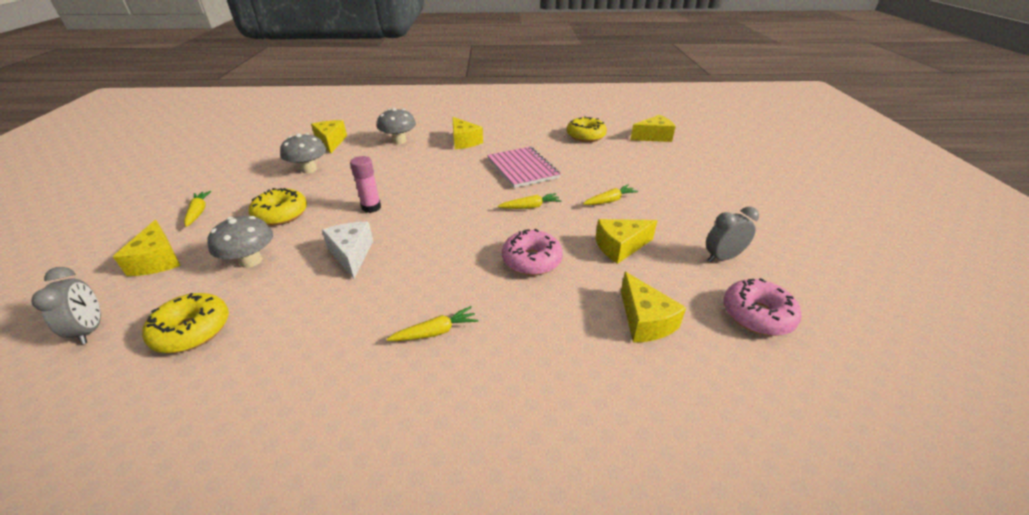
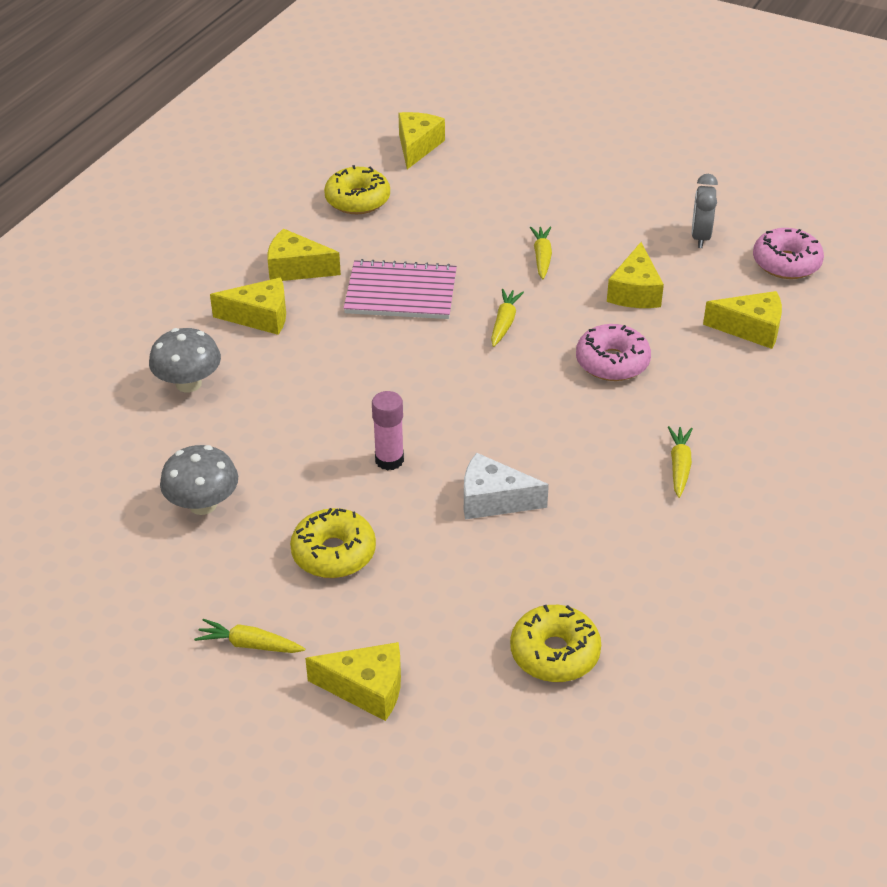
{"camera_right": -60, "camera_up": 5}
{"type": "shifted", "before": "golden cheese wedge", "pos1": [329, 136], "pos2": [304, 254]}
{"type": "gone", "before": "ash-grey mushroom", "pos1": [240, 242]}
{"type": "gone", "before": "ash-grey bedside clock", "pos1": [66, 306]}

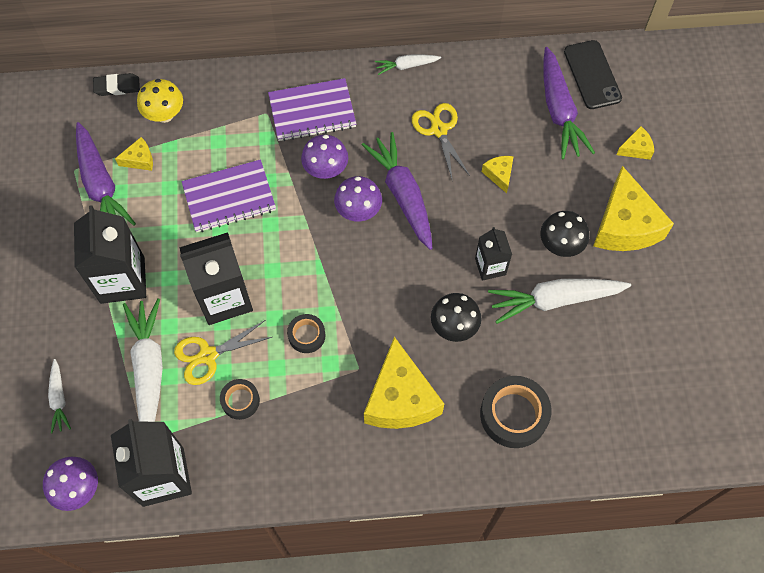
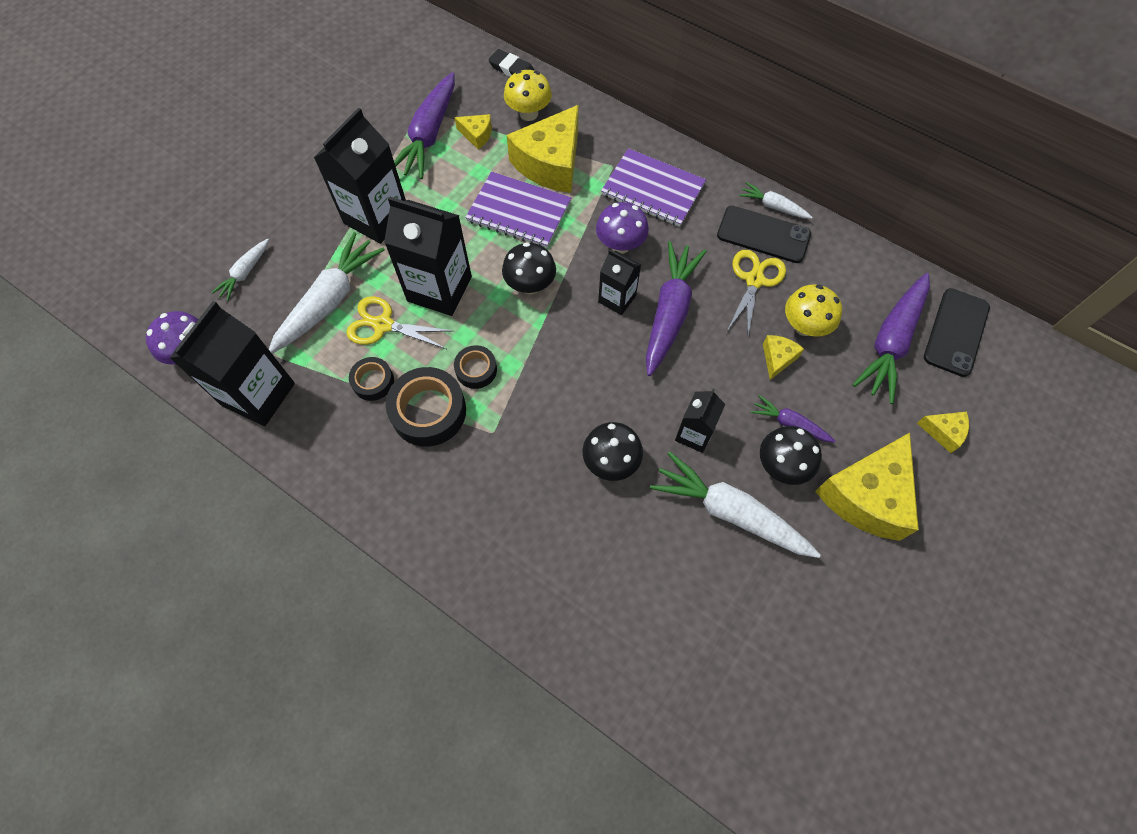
{"camera_right": 40, "camera_up": 0}
{"type": "swapped", "before": "purple mushroom", "after": "black juice carton", "pos1": [358, 198], "pos2": [619, 282]}
{"type": "shifted", "before": "golden cheese wedge", "pos1": [404, 383], "pos2": [543, 149]}
{"type": "shifted", "before": "black sticky tape", "pos1": [515, 412], "pos2": [426, 407]}
{"type": "new", "after": "black phone", "pos2": [764, 234]}
{"type": "new", "after": "black mushroom", "pos2": [529, 268]}
{"type": "new", "after": "golden mushroom", "pos2": [813, 310]}
{"type": "new", "after": "purple root vegetable", "pos2": [793, 419]}

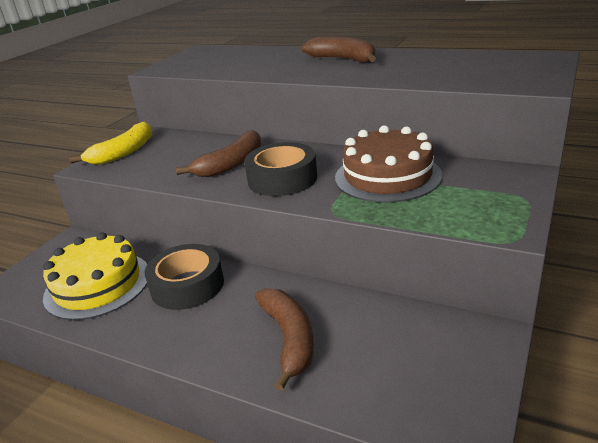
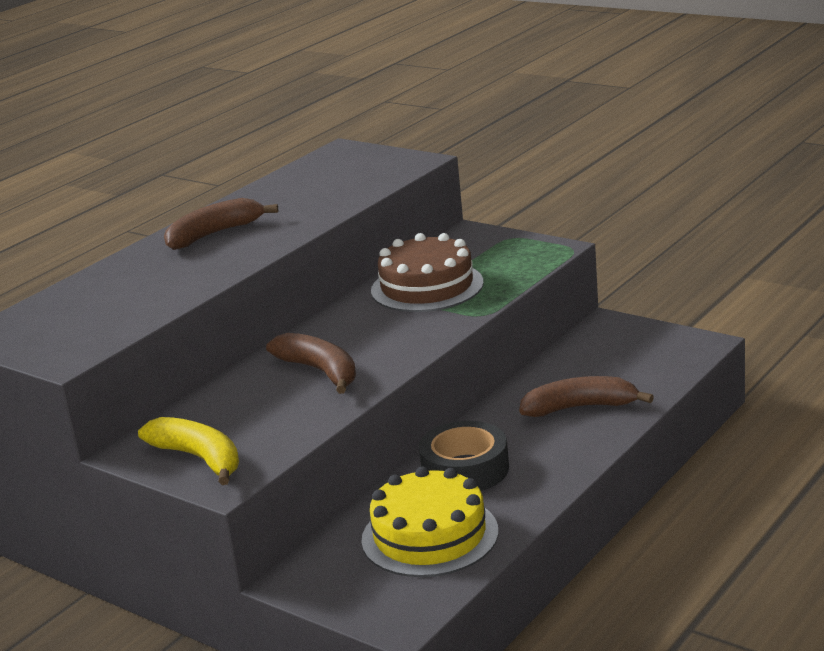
{"camera_right": -80, "camera_up": -5}
{"type": "gone", "before": "black sticky tape", "pos1": [280, 169]}

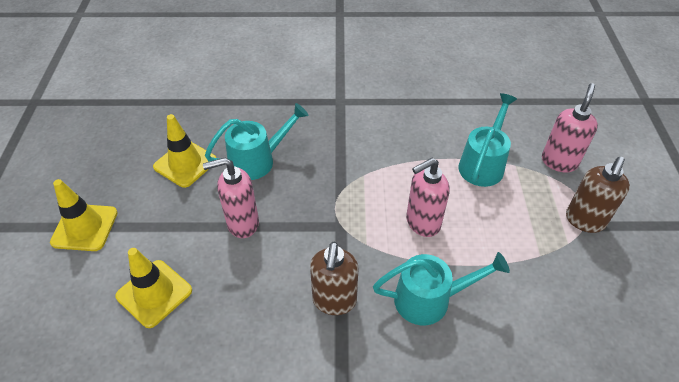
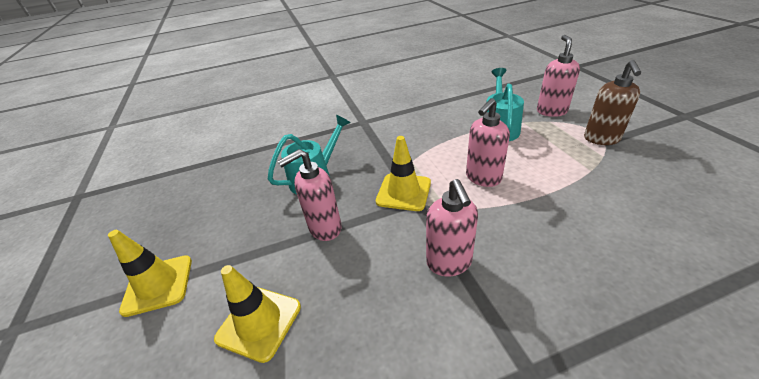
{"camera_right": -15, "camera_up": -10}
{"type": "shifted", "before": "golden safety cone", "pos1": [184, 151], "pos2": [403, 173]}
{"type": "repainted", "before": "brown soap pump", "after": "rose-pink soap pump", "pos1": [334, 278], "pos2": [452, 227]}
{"type": "gone", "before": "turquoise watering pot", "pos1": [441, 288]}

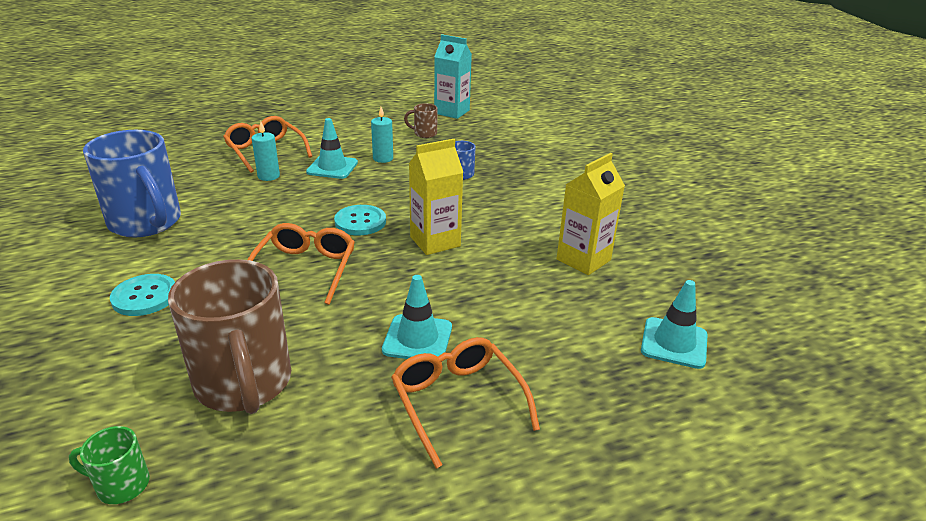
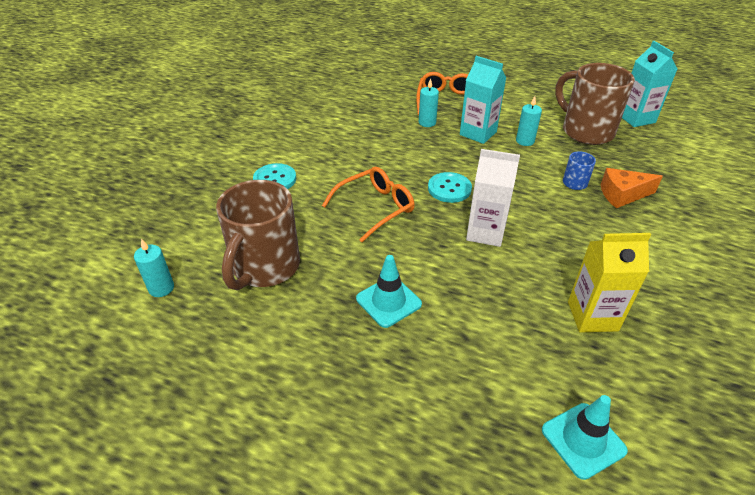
{"camera_right": 45, "camera_up": 10}
{"type": "scaled", "before": "brown mug", "pos1": [421, 120], "pos2": [595, 104], "scale": 2.31}
{"type": "swapped", "before": "turquoise safety cone", "after": "turquoise juice carton", "pos1": [332, 148], "pos2": [483, 100]}
{"type": "gone", "before": "cobalt mug", "pos1": [132, 183]}
{"type": "repainted", "before": "golden juice carton", "after": "pure white juice carton", "pos1": [436, 197], "pos2": [493, 198]}
{"type": "gone", "before": "orange-coloured glasses", "pos1": [465, 403]}
{"type": "swapped", "before": "green mug", "after": "turquoise candle", "pos1": [109, 465], "pos2": [154, 268]}
{"type": "new", "after": "orange-coloured cheese wedge", "pos2": [631, 188]}

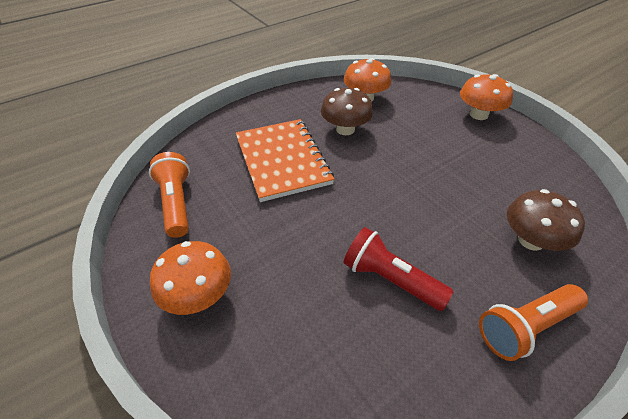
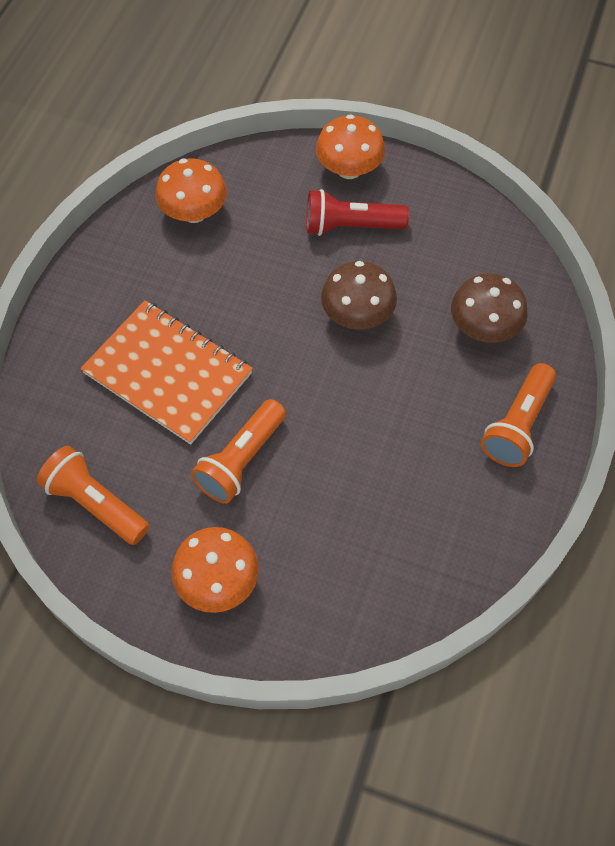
{"camera_right": -35, "camera_up": 15}
{"type": "shifted", "before": "brown mushroom", "pos1": [347, 111], "pos2": [359, 295]}
{"type": "shifted", "before": "scarlet torch", "pos1": [398, 269], "pos2": [357, 212]}
{"type": "new", "after": "orange-coloured torch", "pos2": [238, 451]}

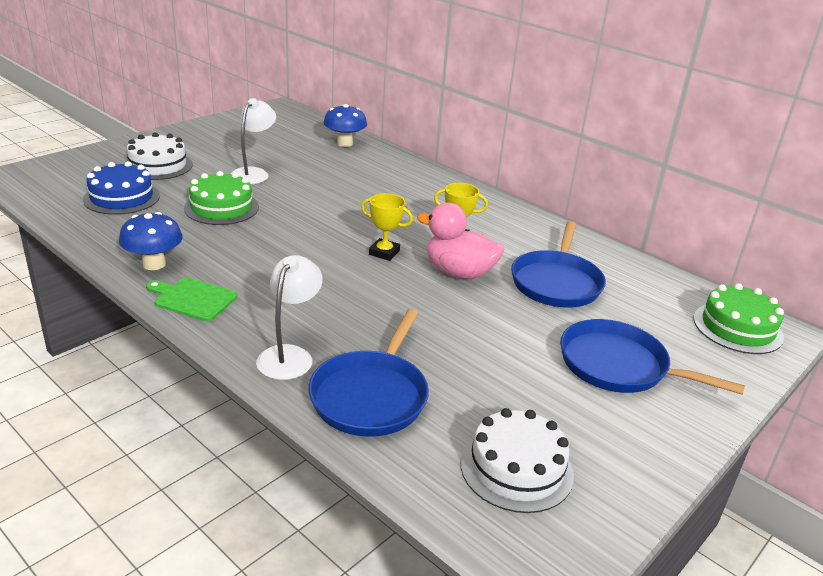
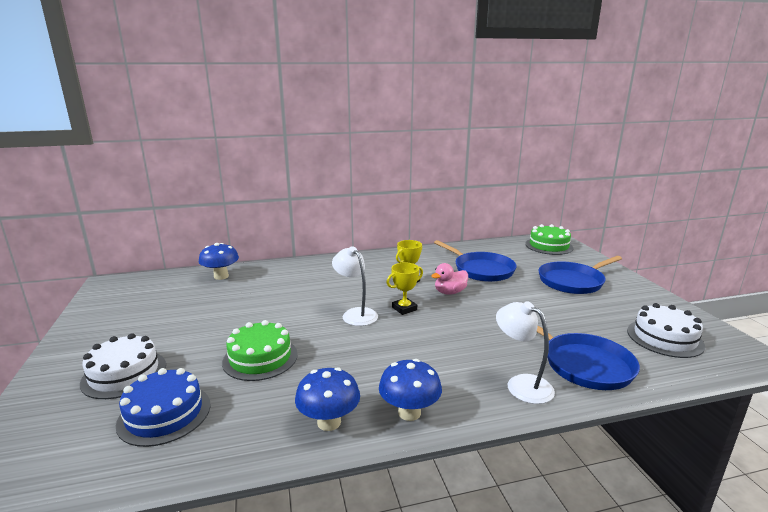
{"camera_right": -55, "camera_up": -10}
{"type": "shifted", "before": "pure white desk lamp", "pos1": [253, 141], "pos2": [355, 286]}
{"type": "scaled", "before": "rose-pink rubber duck", "pos1": [460, 241], "pos2": [449, 279], "scale": 0.66}
{"type": "swapped", "before": "green bread board", "after": "cobalt mushroom", "pos1": [191, 299], "pos2": [410, 390]}

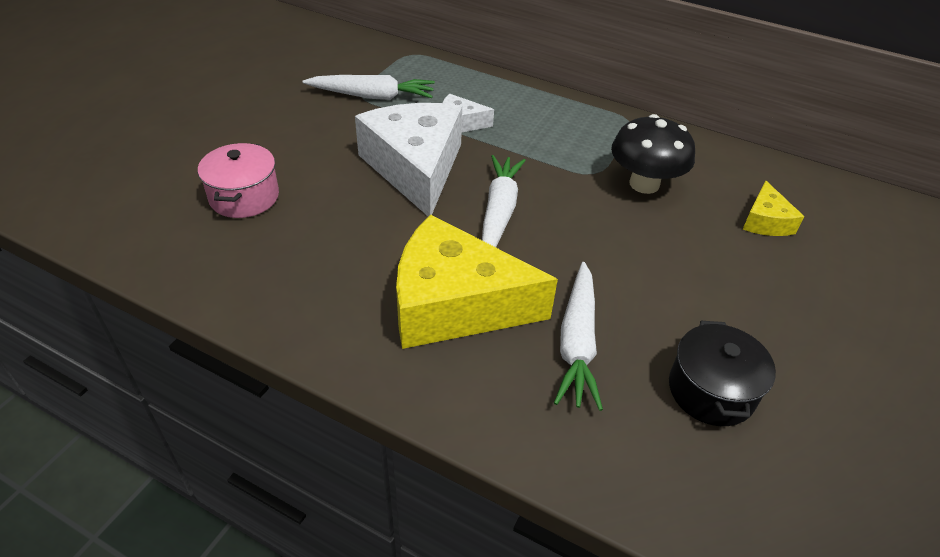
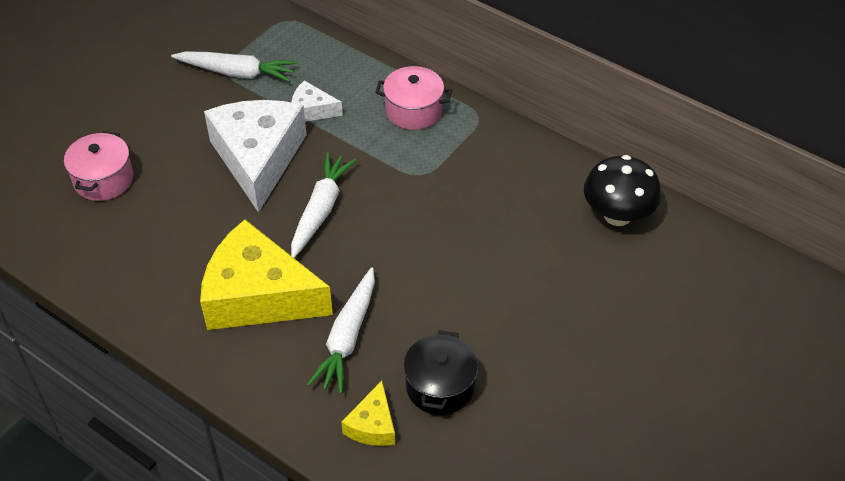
{"camera_right": 10, "camera_up": 5}
{"type": "shifted", "before": "black mushroom", "pos1": [653, 154], "pos2": [622, 190]}
{"type": "shifted", "before": "golden cheese wedge", "pos1": [773, 208], "pos2": [368, 413]}
{"type": "new", "after": "rose-pink pot", "pos2": [413, 98]}

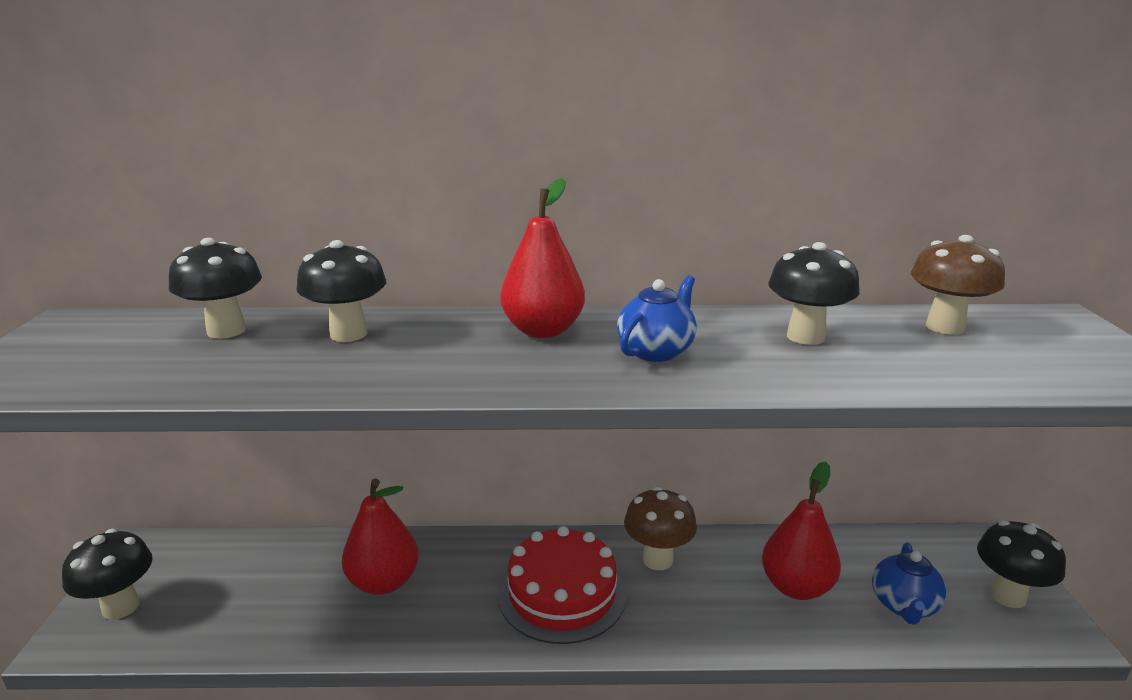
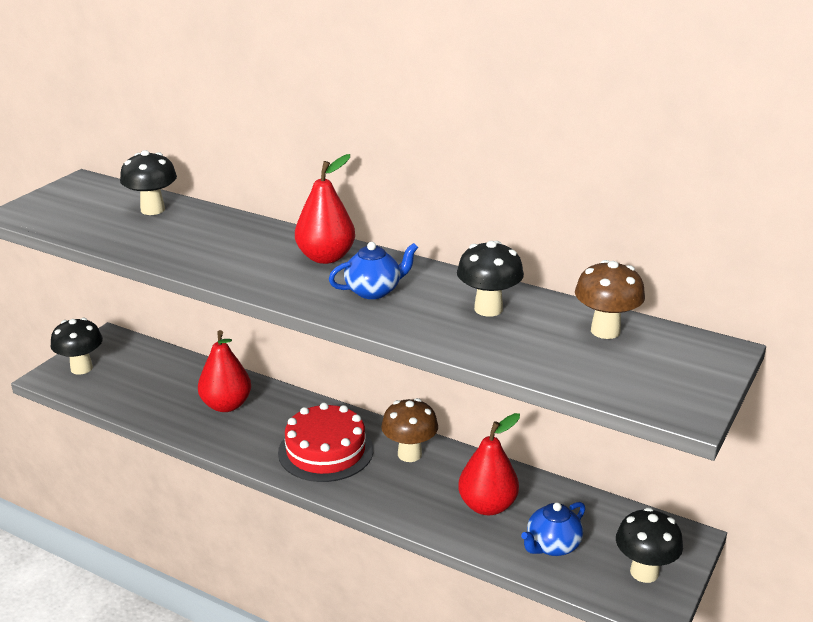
{"camera_right": 30, "camera_up": 5}
{"type": "gone", "before": "black mushroom", "pos1": [341, 291]}

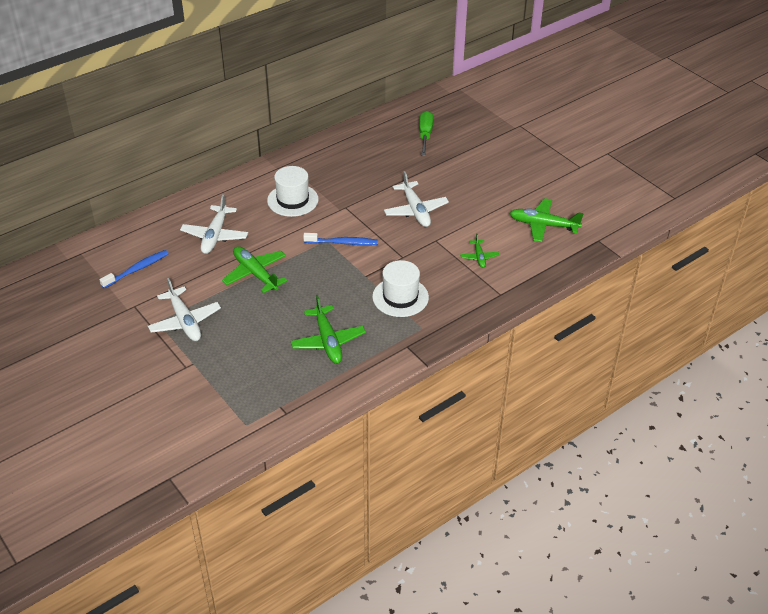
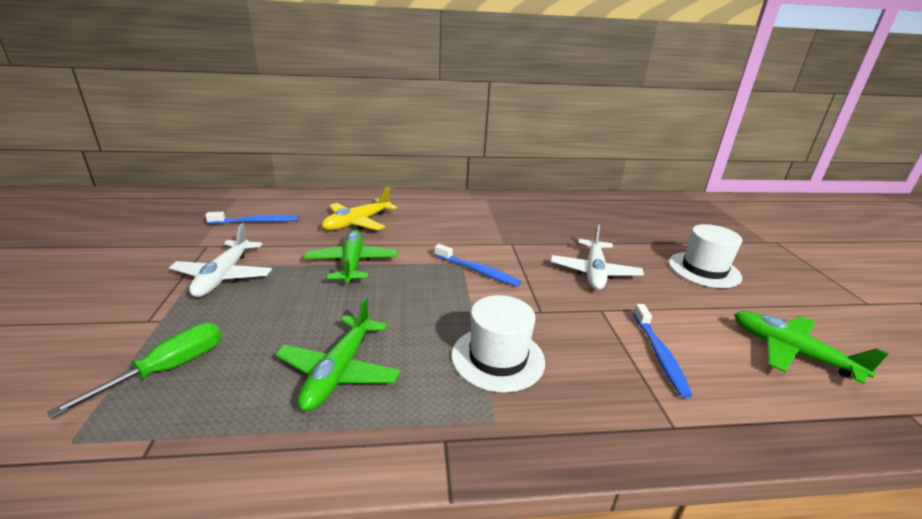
{"camera_right": 30, "camera_up": -15}
{"type": "shifted", "before": "green hand screwdriver", "pos1": [426, 133], "pos2": [134, 370]}
{"type": "shifted", "before": "pure white tall hat", "pos1": [293, 191], "pos2": [705, 256]}
{"type": "repainted", "before": "pure white aeroplane", "after": "golden aeroplane", "pos1": [214, 224], "pos2": [359, 208]}
{"type": "swapped", "before": "green aeroplane", "after": "cobalt toothbrush", "pos1": [479, 250], "pos2": [663, 351]}

